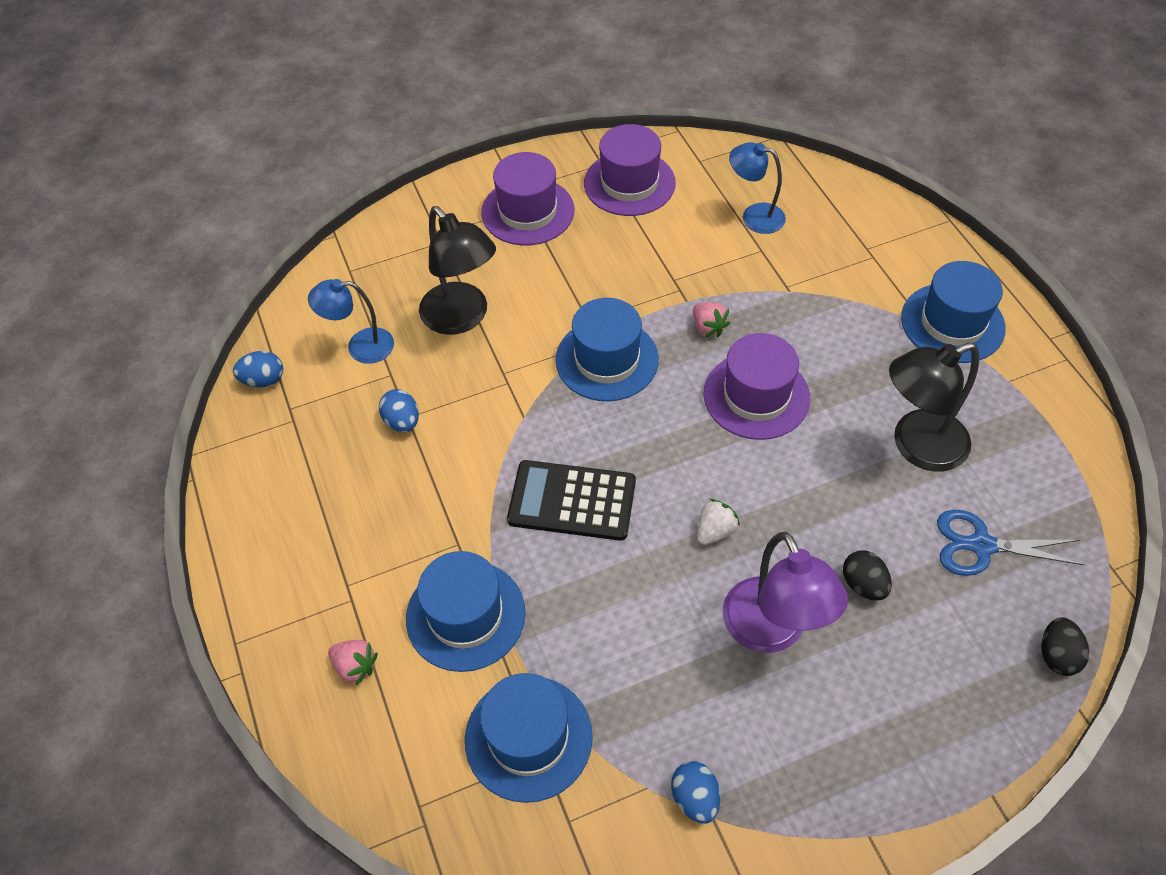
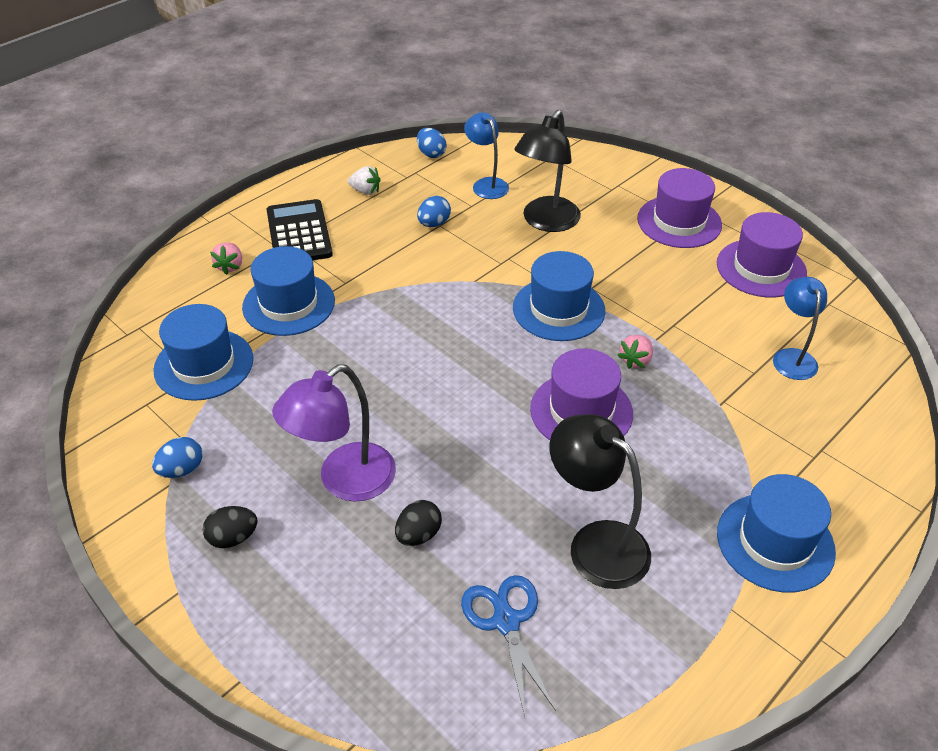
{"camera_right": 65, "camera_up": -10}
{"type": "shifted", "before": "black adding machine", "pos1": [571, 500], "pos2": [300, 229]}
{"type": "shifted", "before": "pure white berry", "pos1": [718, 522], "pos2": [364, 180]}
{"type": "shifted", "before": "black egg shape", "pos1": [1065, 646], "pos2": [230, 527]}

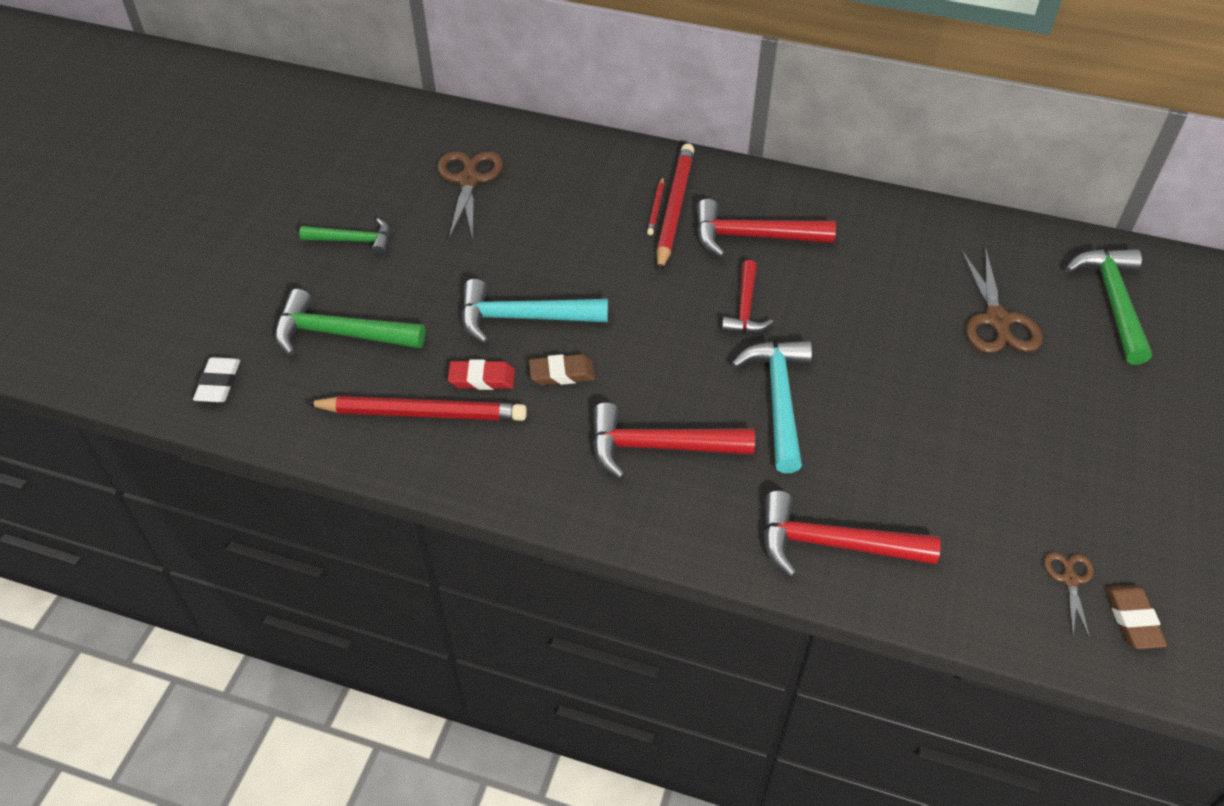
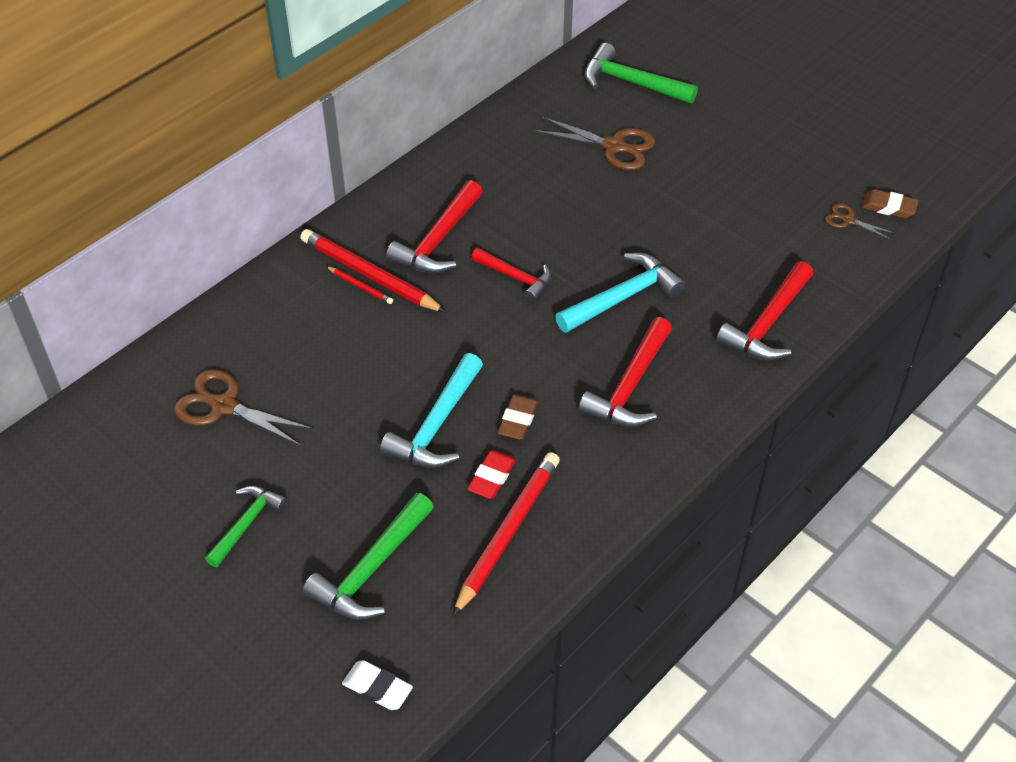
{"camera_right": -65, "camera_up": 0}
{"type": "rotated", "before": "turquoise carpenter's hammer", "pos1": [771, 407], "pos2": [620, 293], "turn": 120}

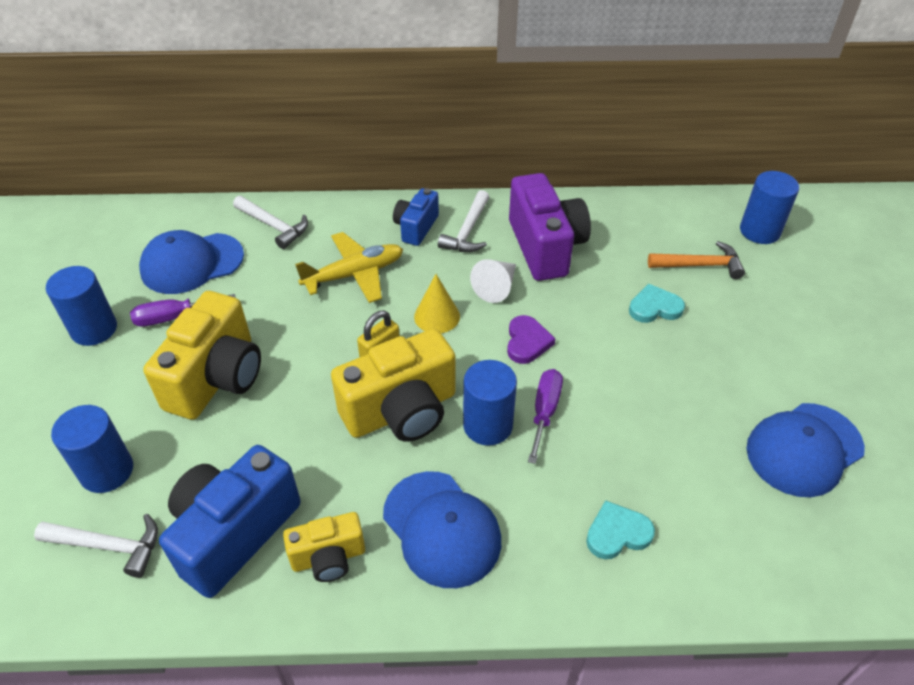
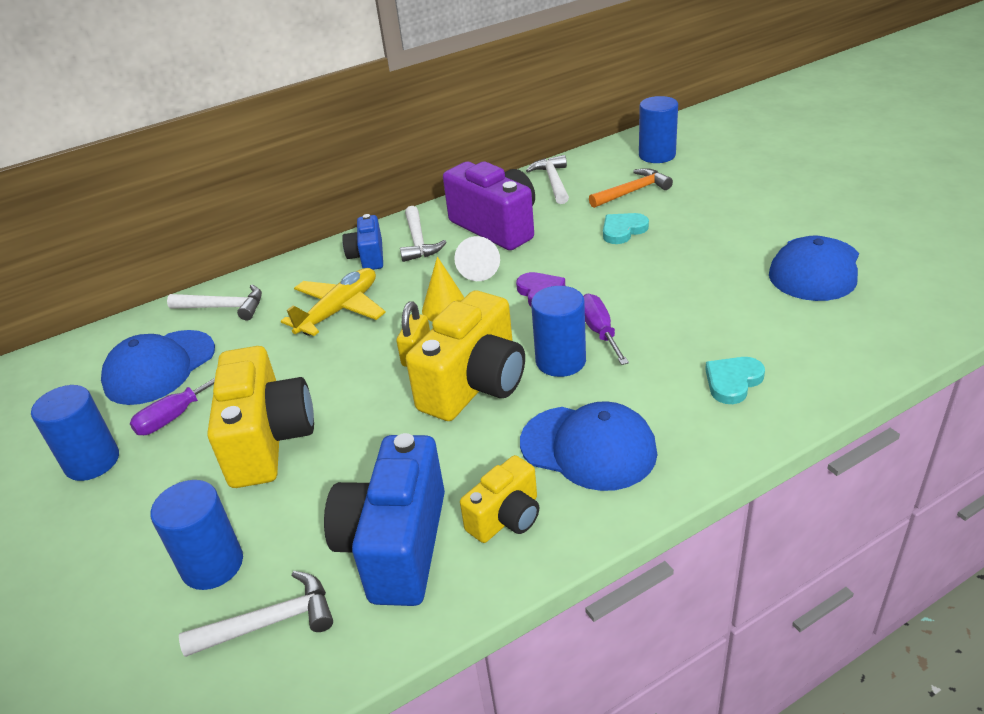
{"camera_right": -25, "camera_up": -10}
{"type": "new", "after": "pure white carpenter's hammer", "pos2": [547, 179]}

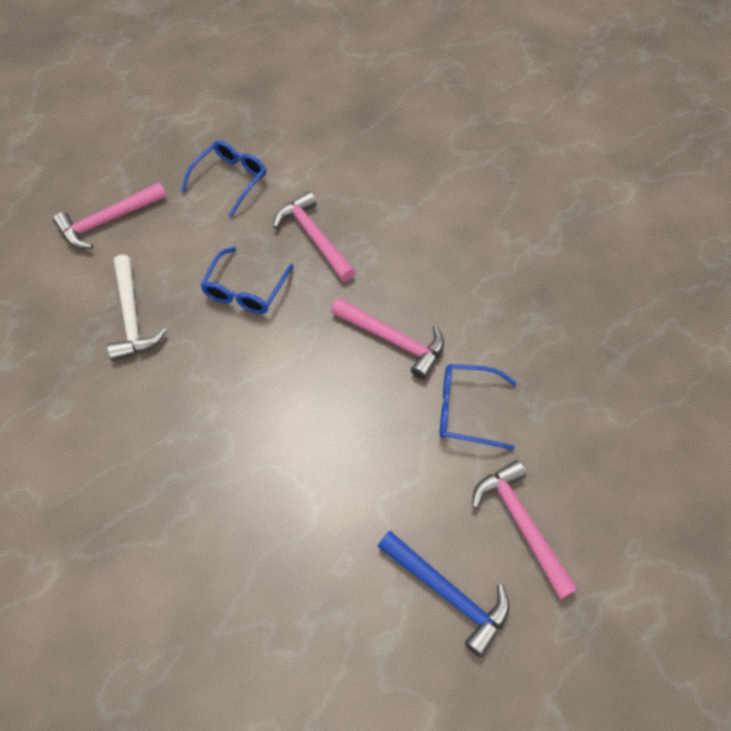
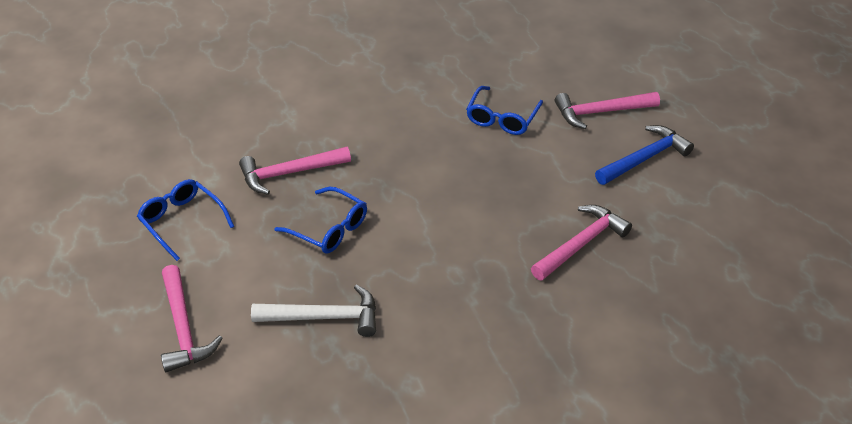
{"camera_right": -75, "camera_up": -15}
{"type": "shifted", "before": "rose-pink carpenter's hammer", "pos1": [387, 339], "pos2": [581, 243]}

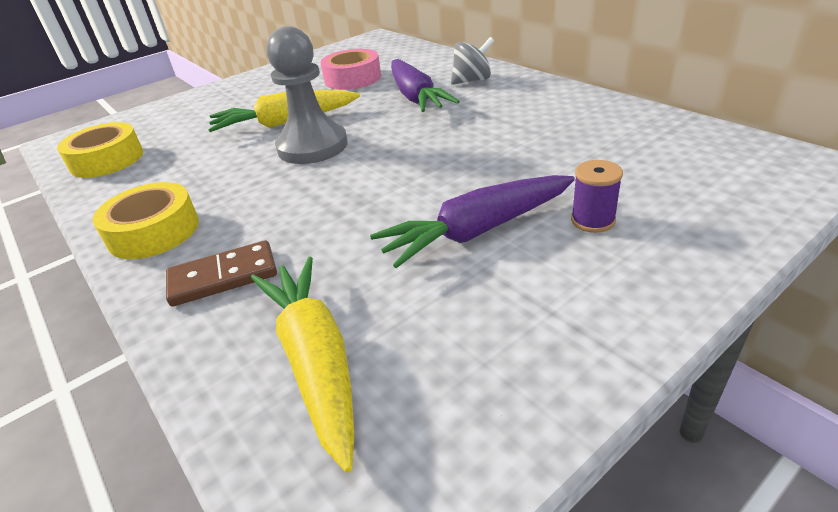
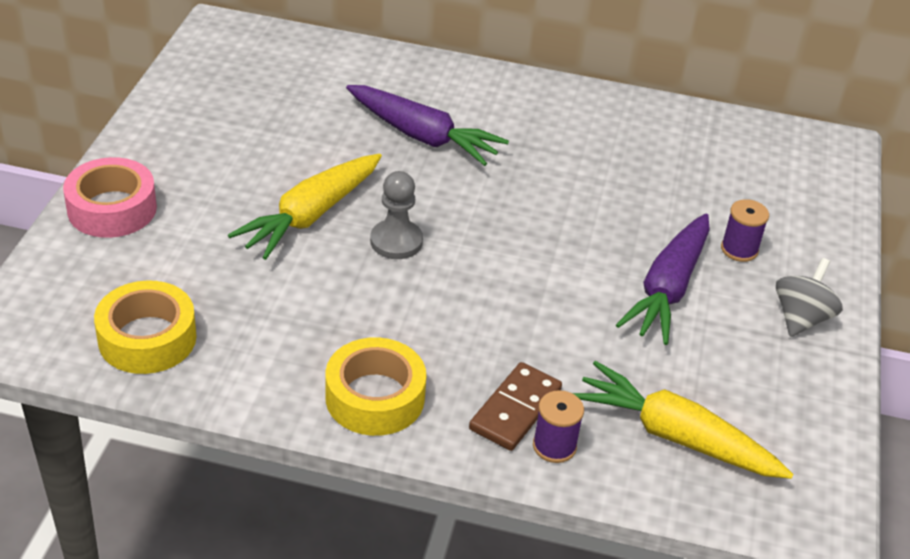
{"camera_right": -45, "camera_up": 5}
{"type": "scaled", "before": "ash-grey chess pawn", "pos1": [307, 95], "pos2": [396, 215], "scale": 0.61}
{"type": "shifted", "before": "ash-grey whirligig", "pos1": [472, 61], "pos2": [809, 297]}
{"type": "shifted", "before": "rose-pink sticky tape", "pos1": [350, 69], "pos2": [110, 197]}
{"type": "new", "after": "purple bobbin", "pos2": [558, 426]}

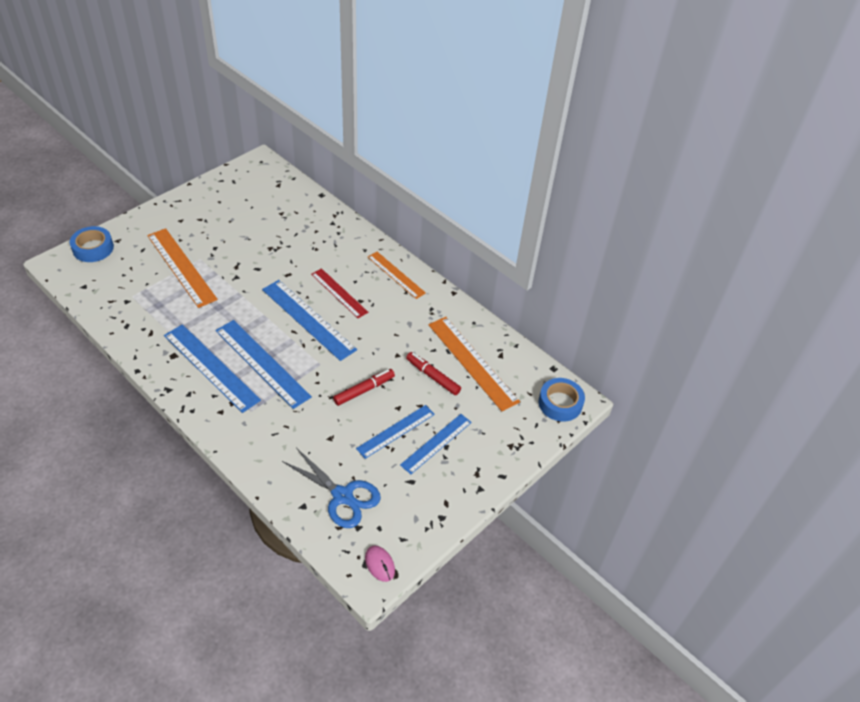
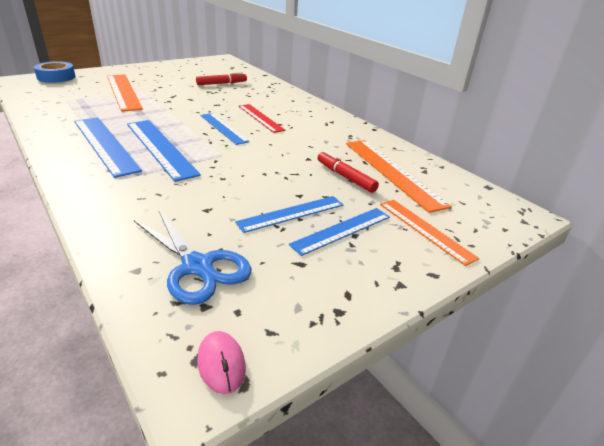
{"camera_right": 10, "camera_up": -15}
{"type": "shifted", "before": "orange-coloured ruler", "pos1": [397, 275], "pos2": [430, 233]}
{"type": "scaled", "before": "cobalt ruler", "pos1": [309, 320], "pos2": [224, 129], "scale": 0.64}
{"type": "shifted", "before": "scarlet marker", "pos1": [364, 387], "pos2": [221, 78]}
{"type": "gone", "before": "cobalt sticky tape", "pos1": [562, 400]}

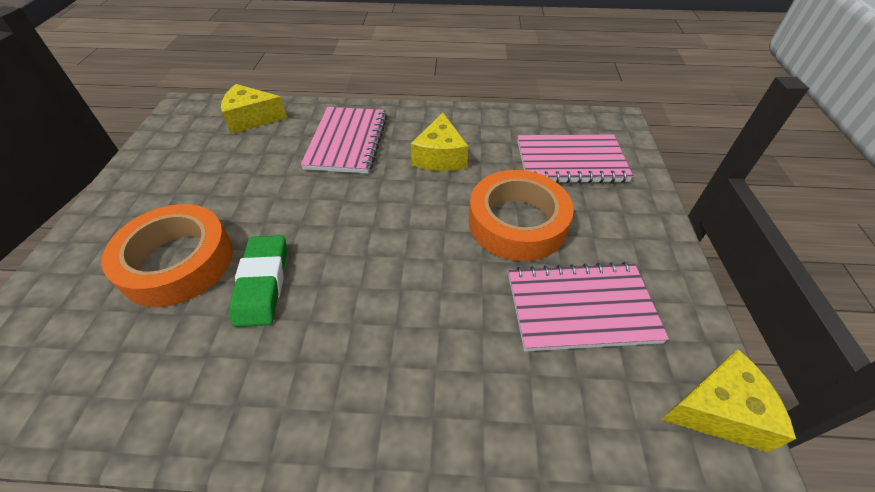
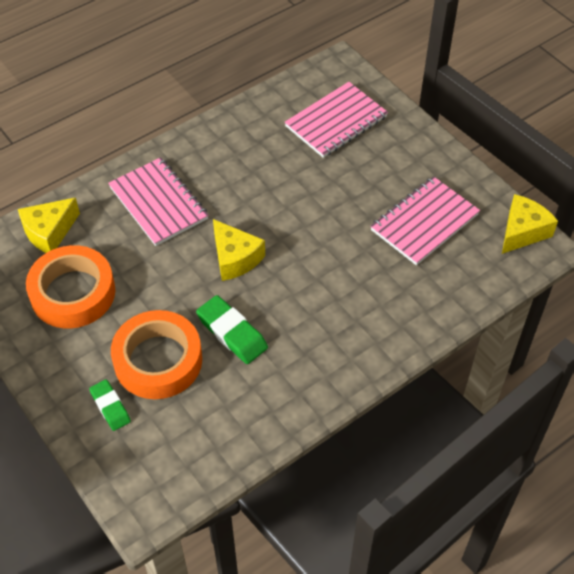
{"camera_right": -40, "camera_up": 5}
{"type": "shifted", "before": "golden cheese wedge", "pos1": [439, 142], "pos2": [239, 250]}
{"type": "shifted", "before": "orange-coloured sticky tape", "pos1": [521, 215], "pos2": [70, 286]}
{"type": "new", "after": "green pencil eraser", "pos2": [110, 405]}

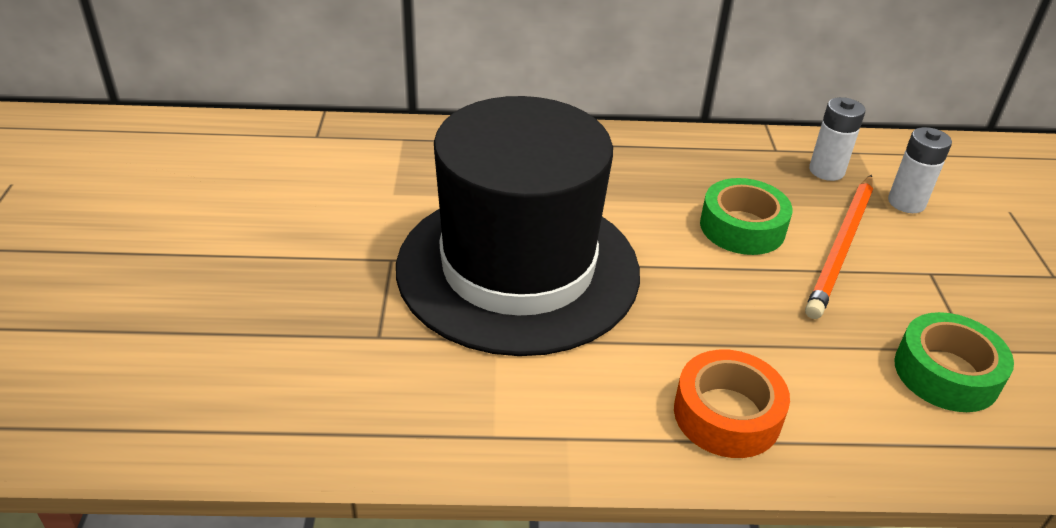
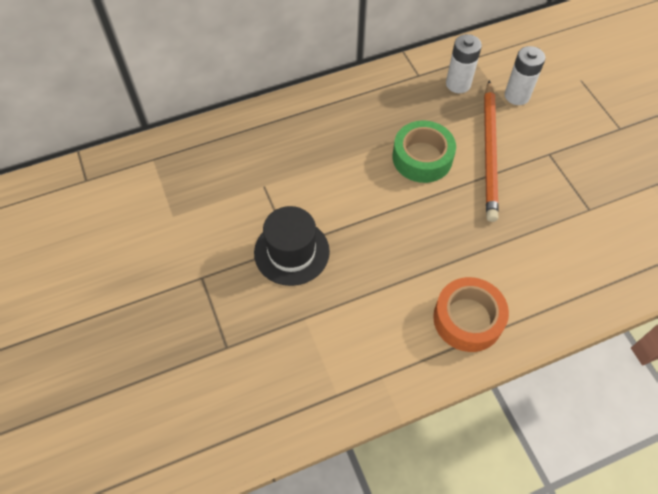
{"camera_right": -20, "camera_up": 20}
{"type": "scaled", "before": "black tall hat", "pos1": [518, 226], "pos2": [292, 246], "scale": 0.43}
{"type": "gone", "before": "green sticky tape", "pos1": [954, 362]}

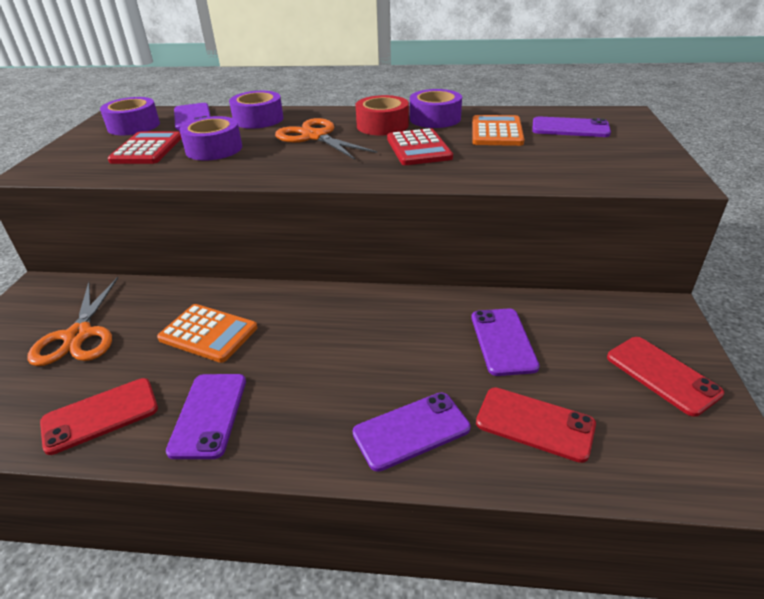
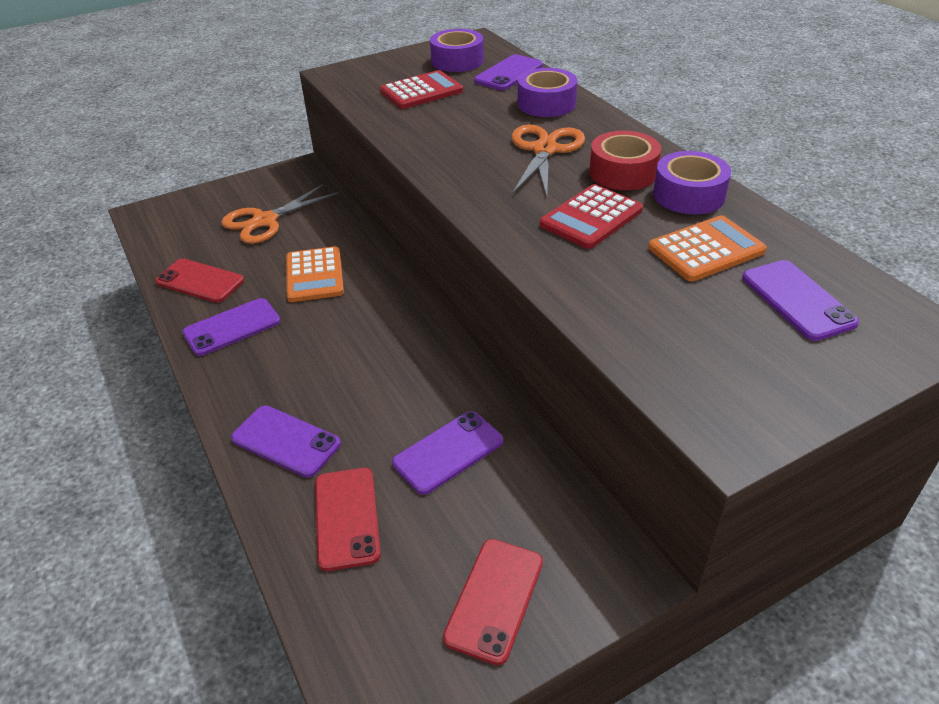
{"camera_right": 55, "camera_up": 5}
{"type": "gone", "before": "purple sticky tape", "pos1": [210, 138]}

